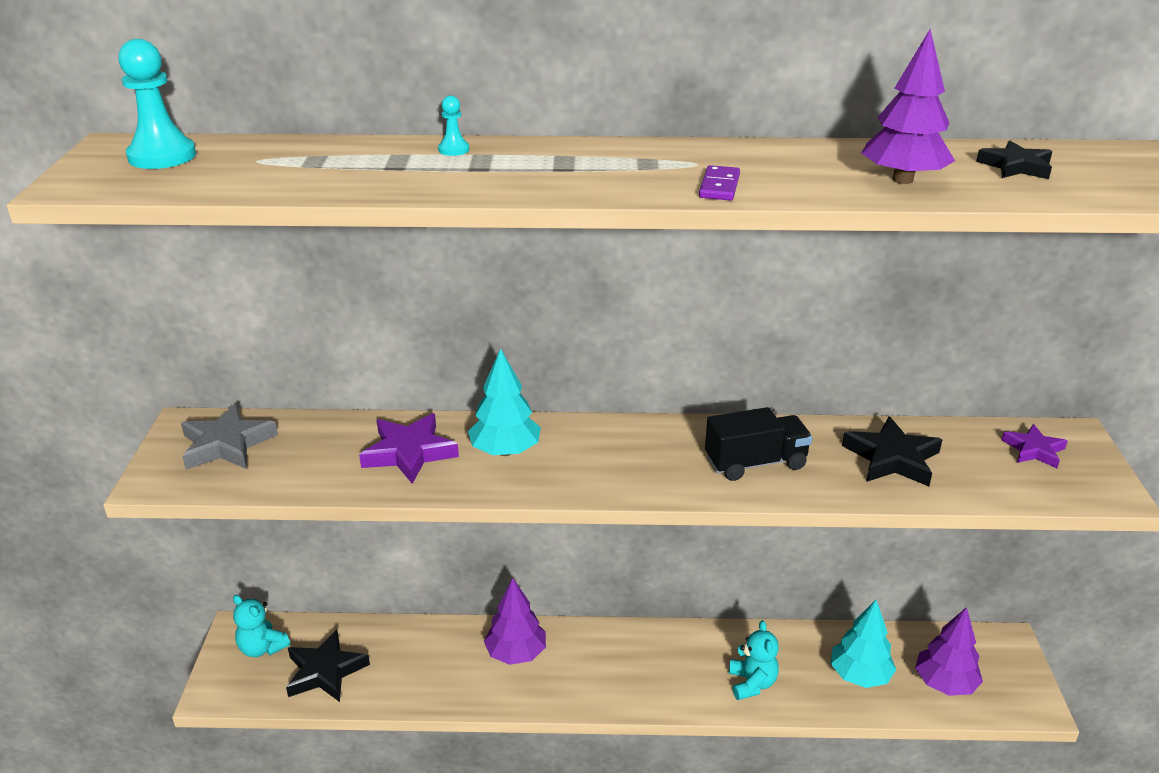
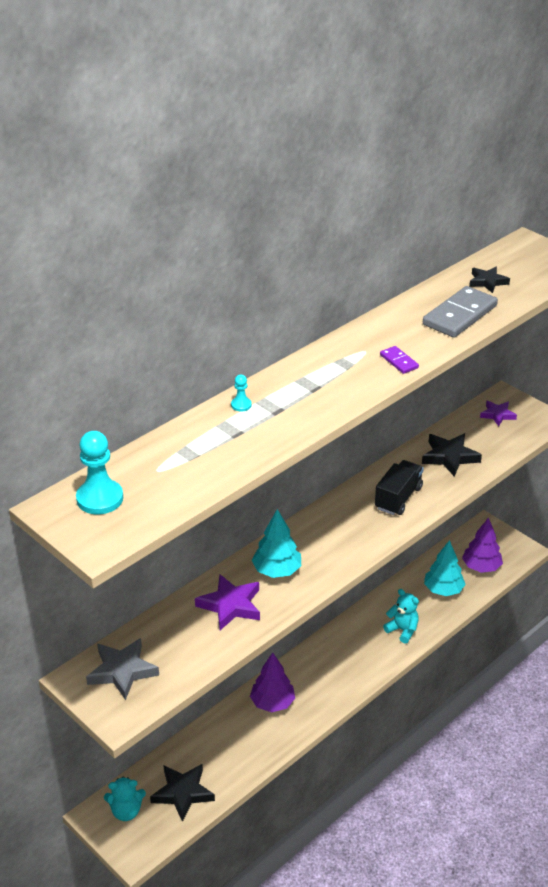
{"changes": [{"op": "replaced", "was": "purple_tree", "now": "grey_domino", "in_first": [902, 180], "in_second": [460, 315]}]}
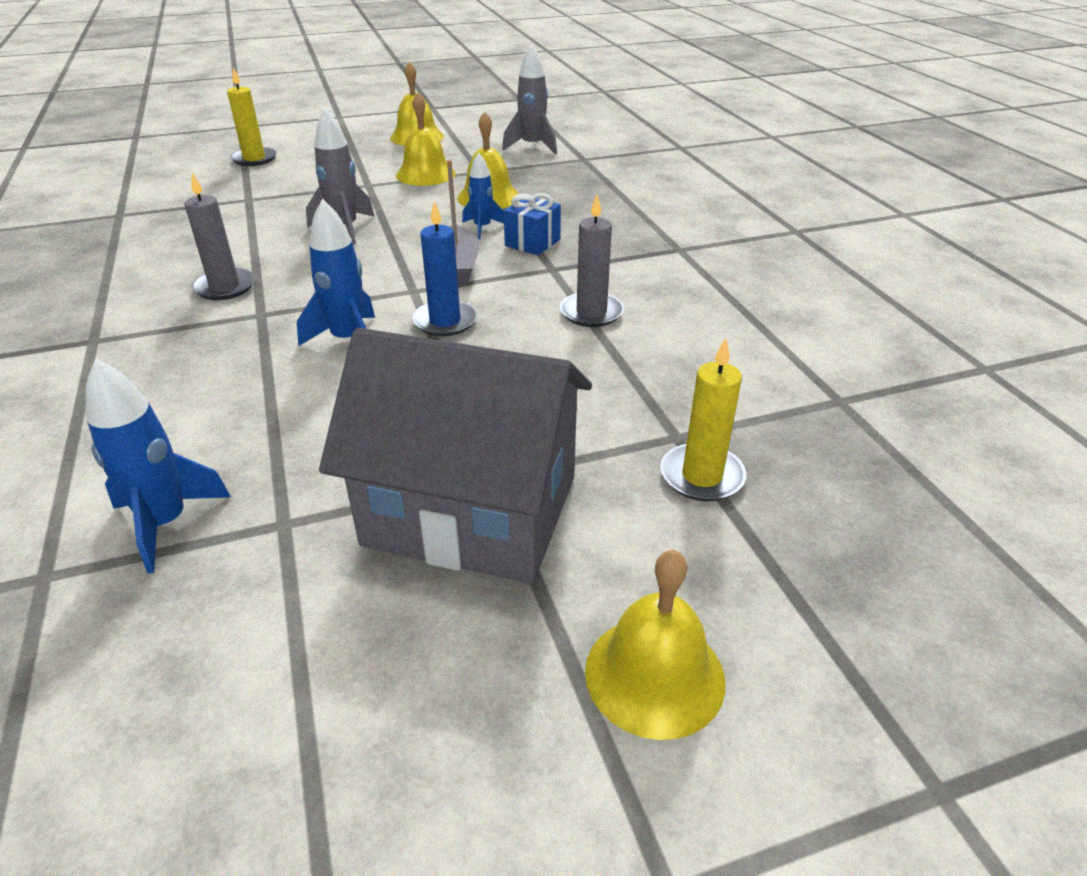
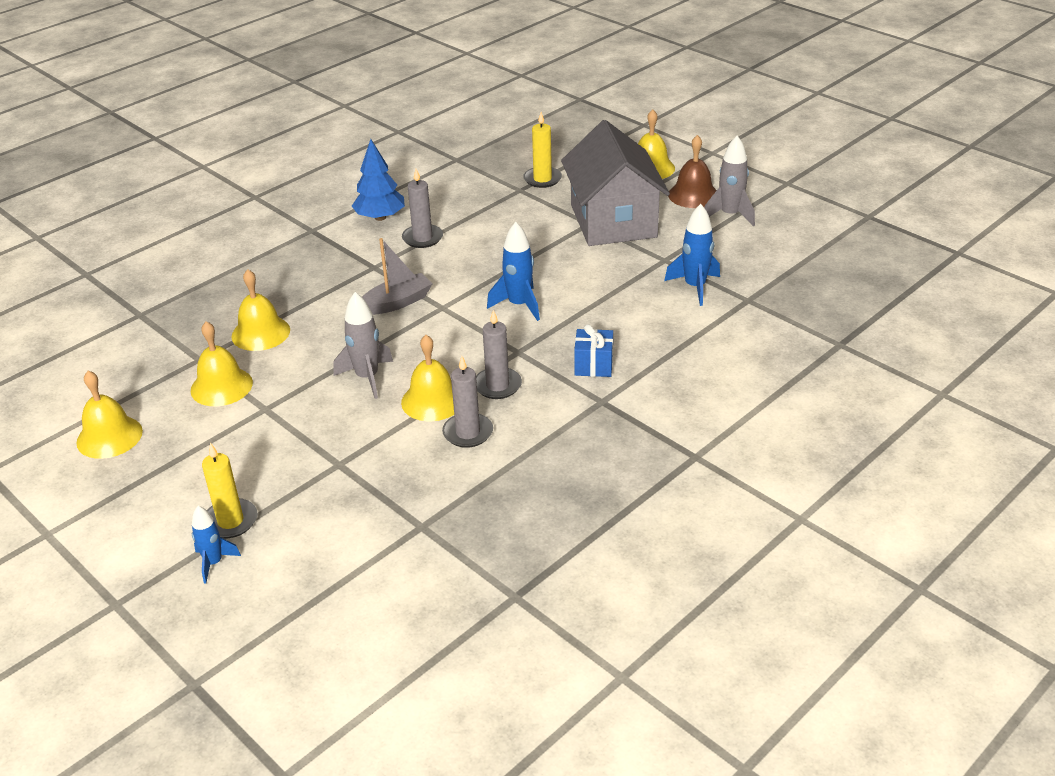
{"changes": [{"op": "removed", "was": "blue_candle", "in_first": [445, 321]}, {"op": "moved", "was": "blue_rocket", "in_first": [482, 228], "in_second": [214, 563]}, {"op": "moved", "was": "grey_rocket", "in_first": [532, 147], "in_second": [730, 215]}, {"op": "moved", "was": "blue_gift", "in_first": [532, 243], "in_second": [593, 365]}, {"op": "added", "now": "blue_tree", "in_second": [380, 217]}, {"op": "added", "now": "yellow_bell", "in_second": [432, 400]}, {"op": "added", "now": "grey_candle", "in_second": [468, 433]}, {"op": "added", "now": "brown_bell", "in_second": [693, 195]}]}
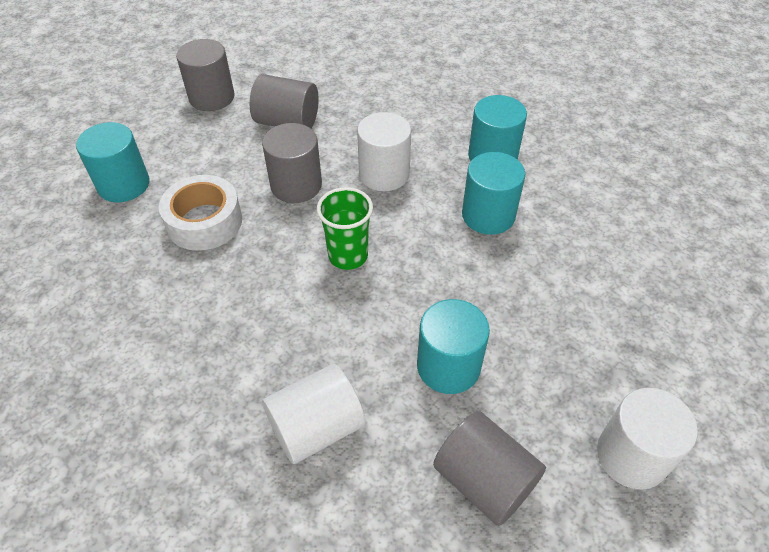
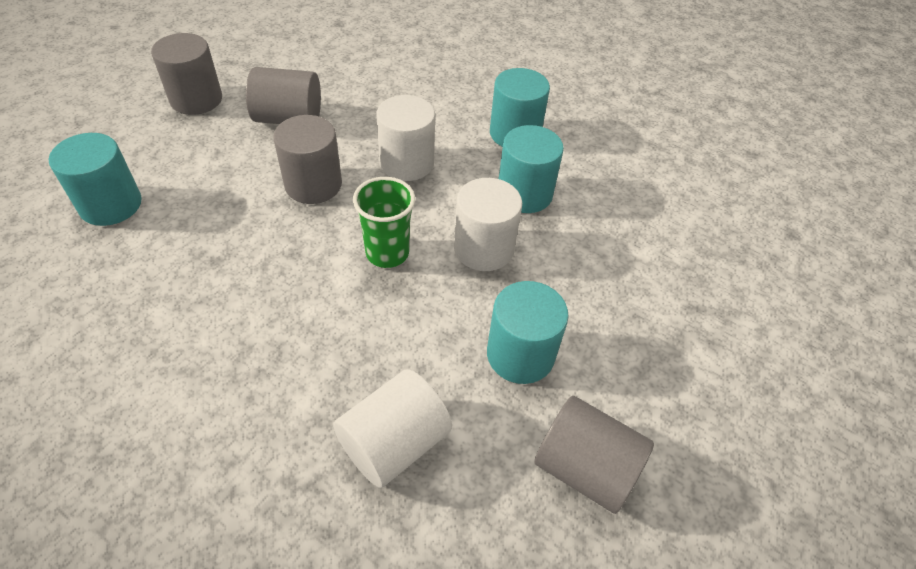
{"changes": [{"op": "removed", "was": "white_tape", "in_first": [204, 222]}, {"op": "moved", "was": "white_cylinder", "in_first": [631, 455], "in_second": [483, 248]}]}
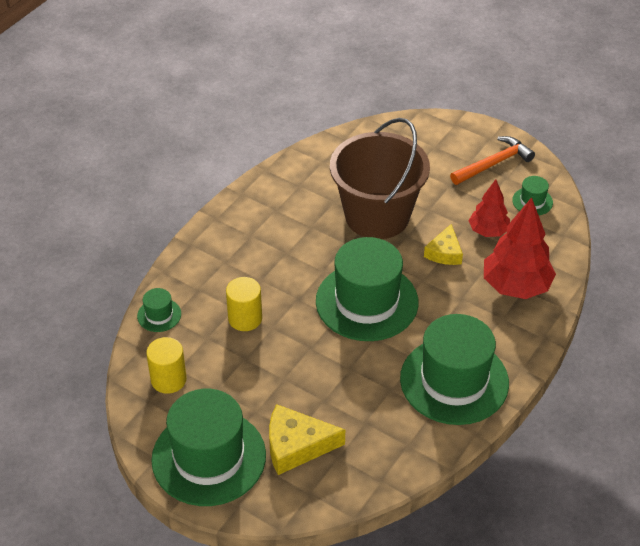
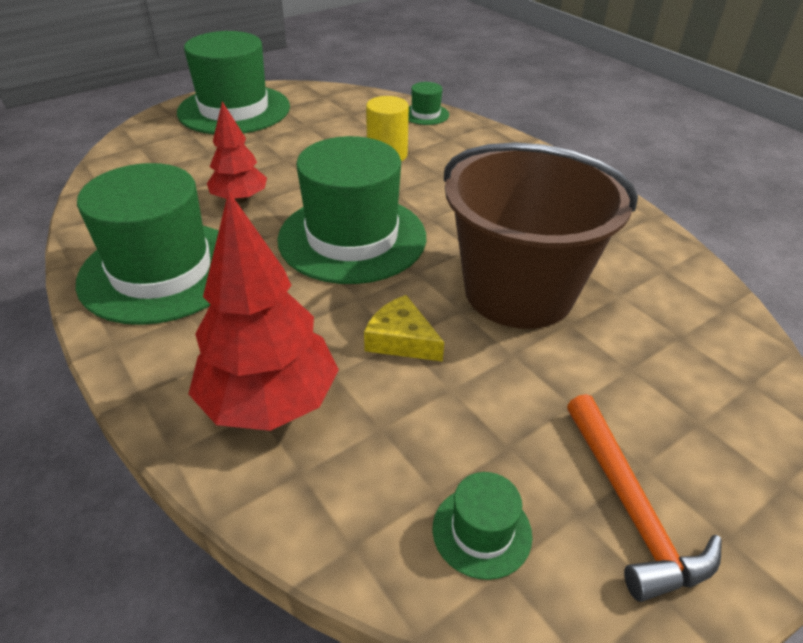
{"changes": [{"op": "removed", "was": "yellow_cylinder", "in_first": [168, 379]}, {"op": "removed", "was": "yellow_cheese", "in_first": [296, 446]}, {"op": "moved", "was": "red_tree", "in_first": [488, 231], "in_second": [240, 199]}]}
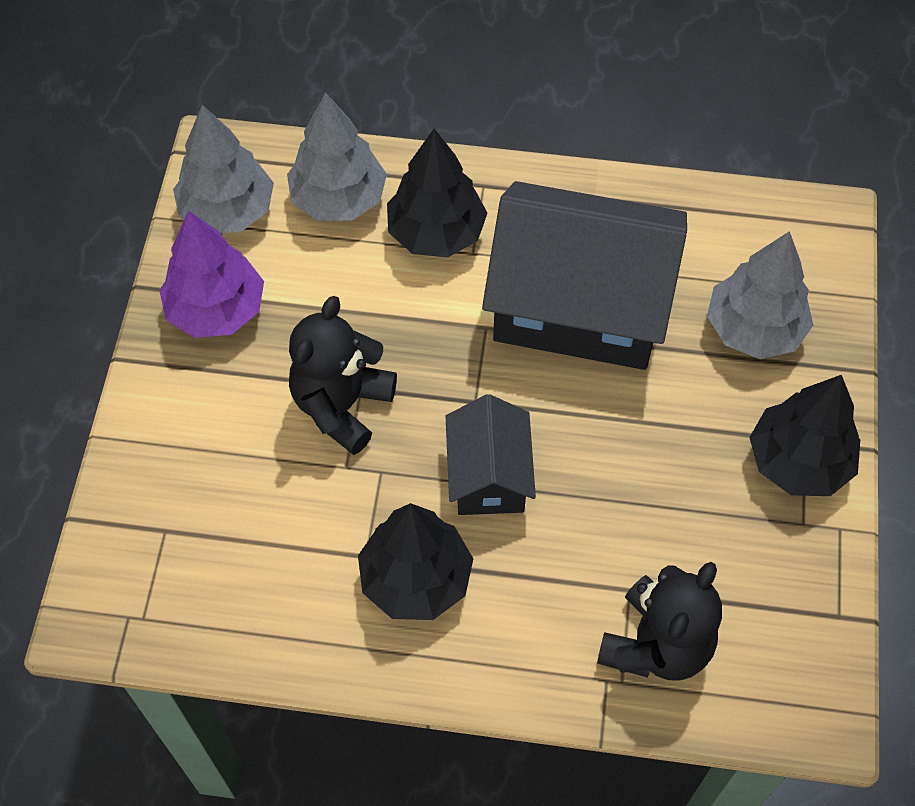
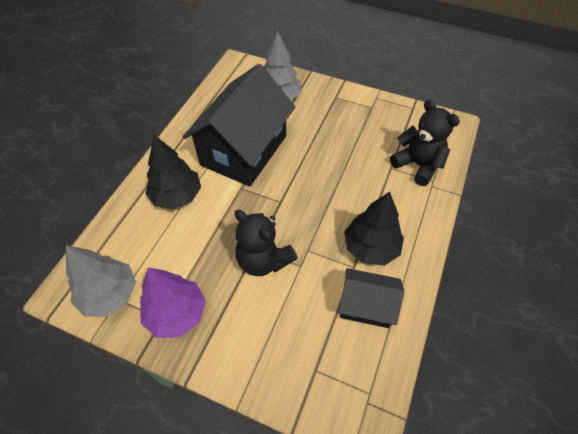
{"changes": [{"op": "removed", "was": "grey_tree", "in_first": [338, 199]}, {"op": "moved", "was": "black_house", "in_first": [489, 475], "in_second": [366, 305]}, {"op": "removed", "was": "black_tree", "in_first": [798, 462]}]}
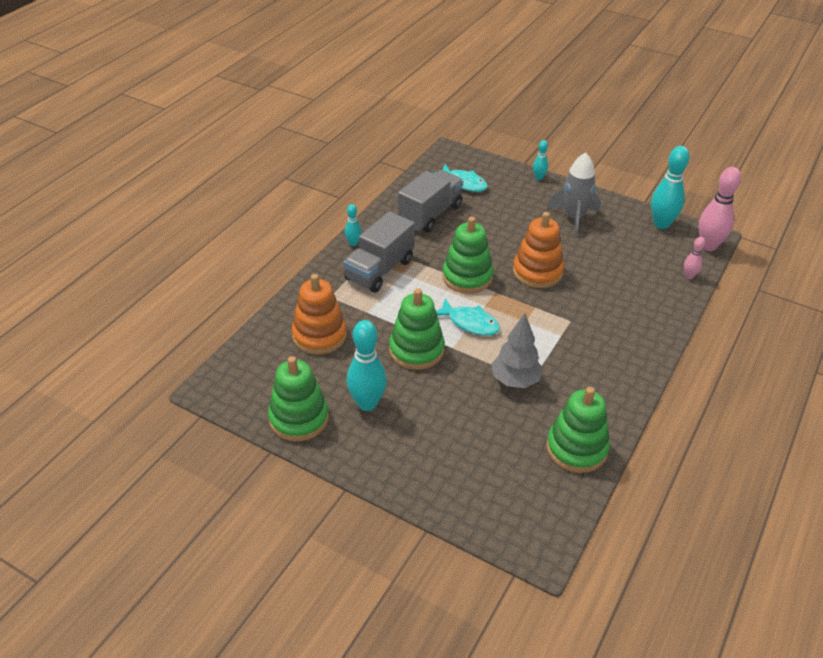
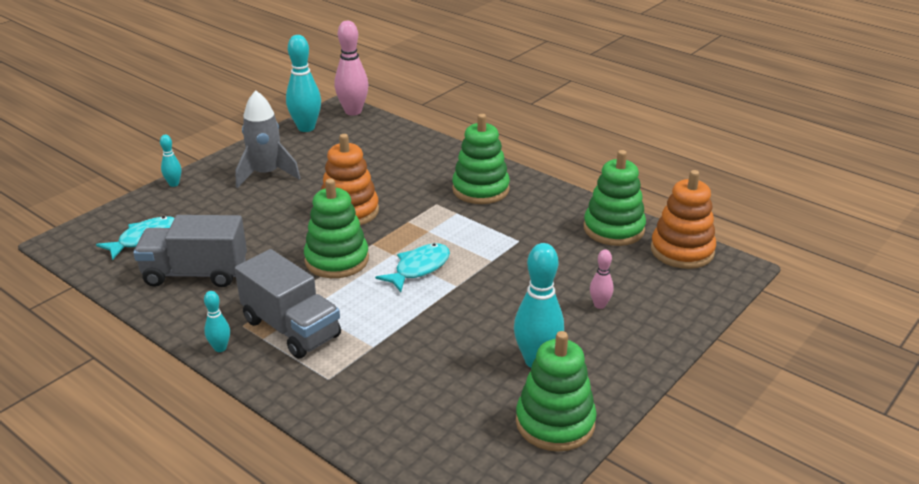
{"changes": [{"op": "moved", "was": "orange_stacking_toy", "in_first": [319, 335], "in_second": [682, 251]}, {"op": "moved", "was": "green_stacking_toy", "in_first": [416, 350], "in_second": [480, 189]}, {"op": "turned", "was": "grey_truck", "in_first": [430, 214], "in_second": [195, 273], "clockwise": -45}, {"op": "removed", "was": "grey_tree", "in_first": [515, 380]}, {"op": "moved", "was": "pink_bowling_pin", "in_first": [689, 276], "in_second": [599, 305]}]}
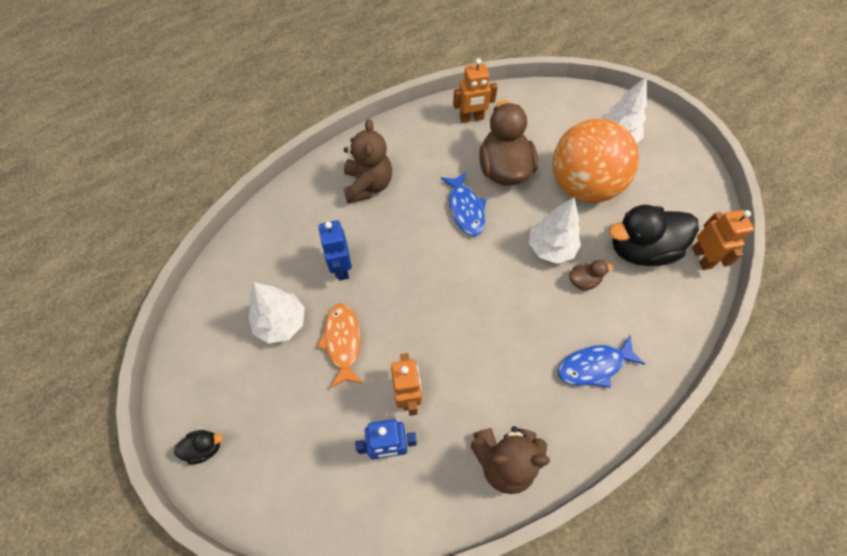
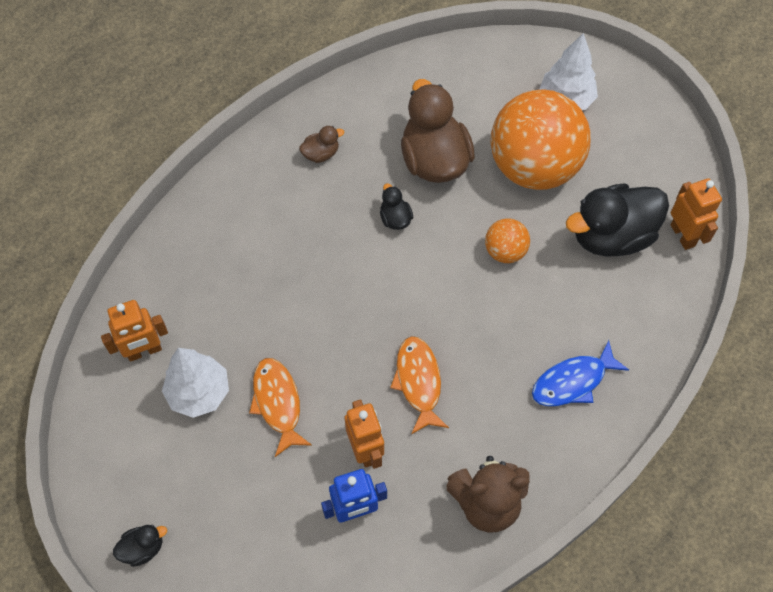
{"changes": [{"op": "removed", "was": "blue_robot", "in_first": [341, 268]}, {"op": "removed", "was": "brown_teddy_bear", "in_first": [368, 185]}, {"op": "replaced", "was": "blue_fish", "now": "black_duck", "in_first": [465, 209], "in_second": [395, 218]}, {"op": "moved", "was": "orange_robot", "in_first": [471, 118], "in_second": [144, 351]}, {"op": "replaced", "was": "white_tree", "now": "orange_ball", "in_first": [550, 248], "in_second": [505, 251]}, {"op": "moved", "was": "brown_duck", "in_first": [583, 281], "in_second": [321, 154]}, {"op": "added", "now": "orange_fish", "in_second": [418, 382]}]}
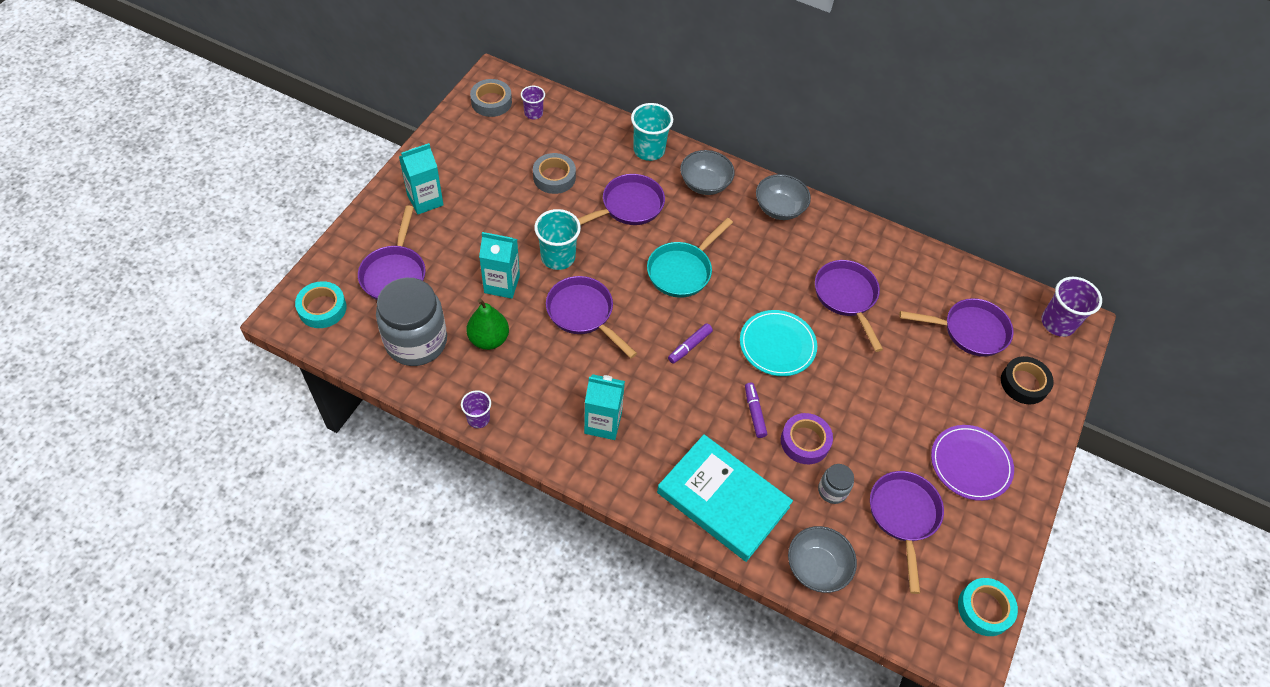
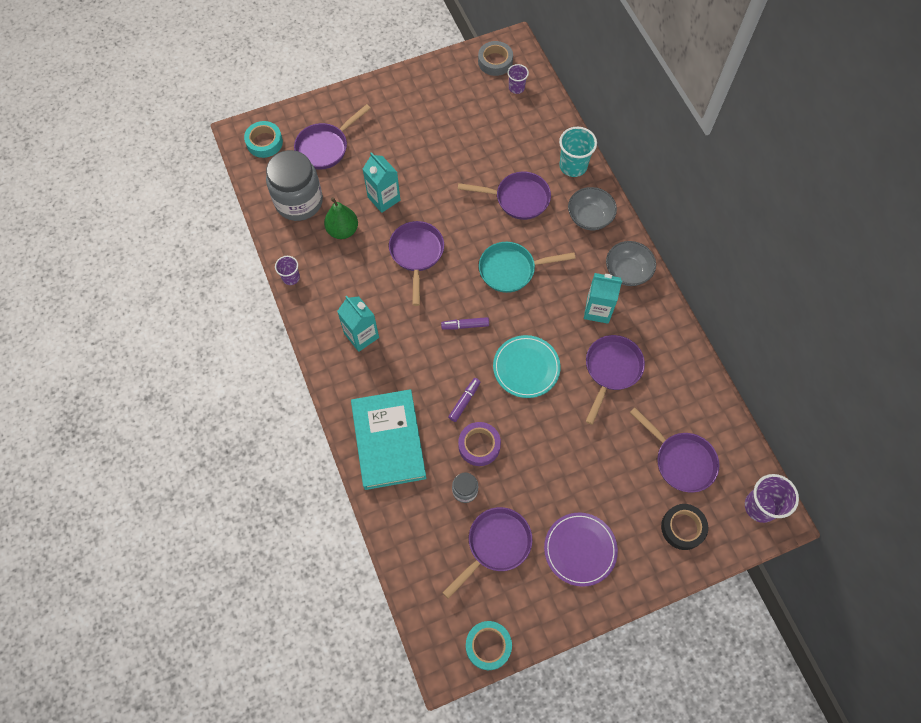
{"changes": [{"op": "moved", "was": "turquoise_carton", "in_first": [425, 200], "in_second": [597, 310]}, {"op": "removed", "was": "grey_tape", "in_first": [554, 177]}, {"op": "removed", "was": "turquoise_cup", "in_first": [558, 257]}, {"op": "removed", "was": "grey_bowl", "in_first": [817, 567]}]}
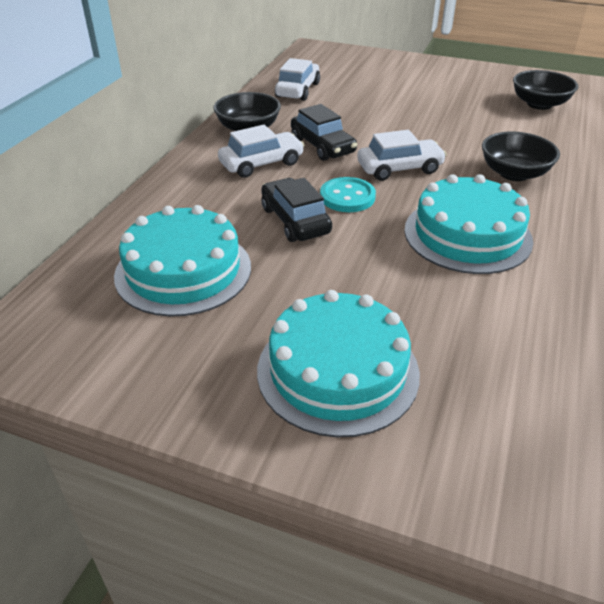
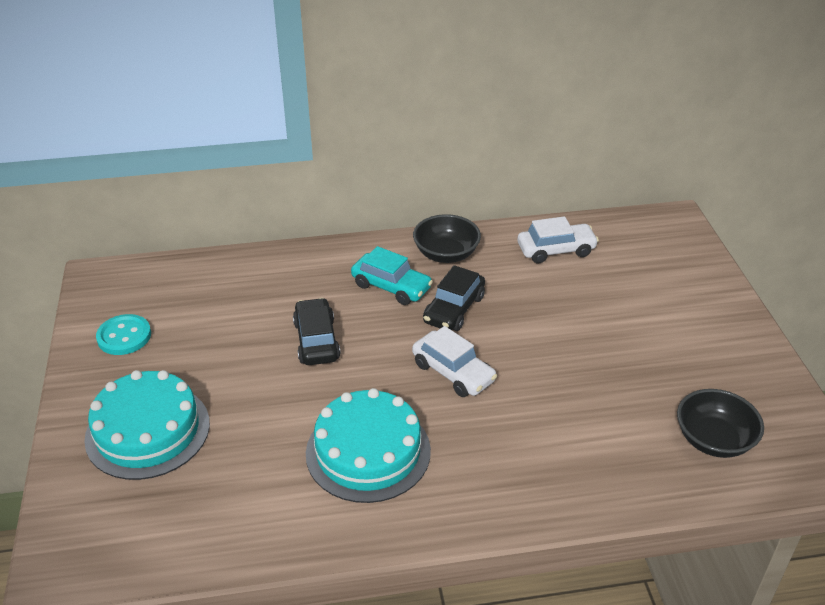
{"changes": [{"op": "removed", "was": "turquoise_cake", "in_first": [183, 270]}, {"op": "recoloured", "was": "white_car", "now": "turquoise_car", "in_first": [261, 163], "in_second": [391, 287]}, {"op": "turned", "was": "black_car", "in_first": [295, 220], "in_second": [316, 341], "clockwise": -45}, {"op": "moved", "was": "turquoise_button", "in_first": [347, 197], "in_second": [124, 336]}, {"op": "removed", "was": "black_bowl", "in_first": [514, 173]}]}
